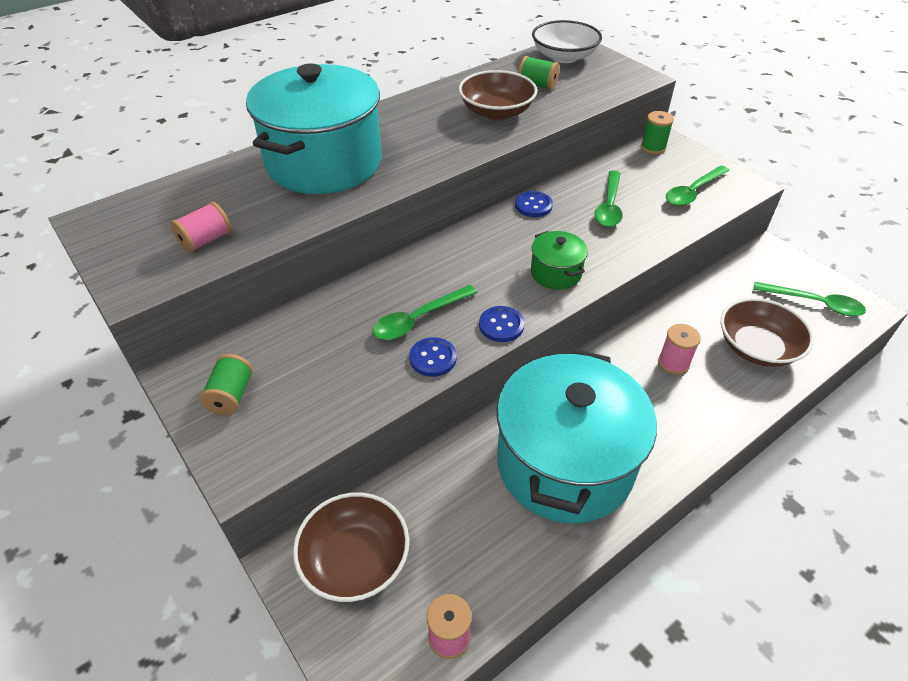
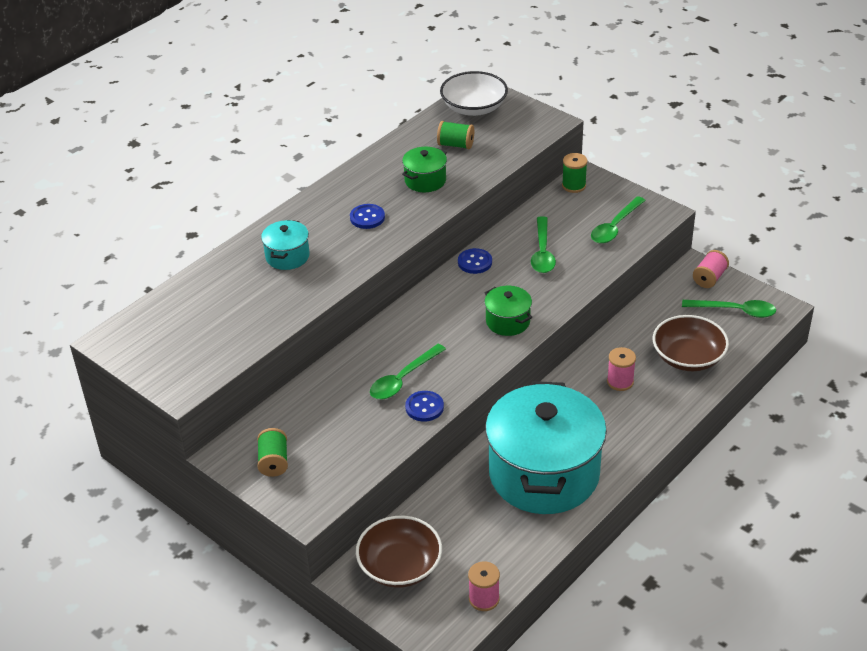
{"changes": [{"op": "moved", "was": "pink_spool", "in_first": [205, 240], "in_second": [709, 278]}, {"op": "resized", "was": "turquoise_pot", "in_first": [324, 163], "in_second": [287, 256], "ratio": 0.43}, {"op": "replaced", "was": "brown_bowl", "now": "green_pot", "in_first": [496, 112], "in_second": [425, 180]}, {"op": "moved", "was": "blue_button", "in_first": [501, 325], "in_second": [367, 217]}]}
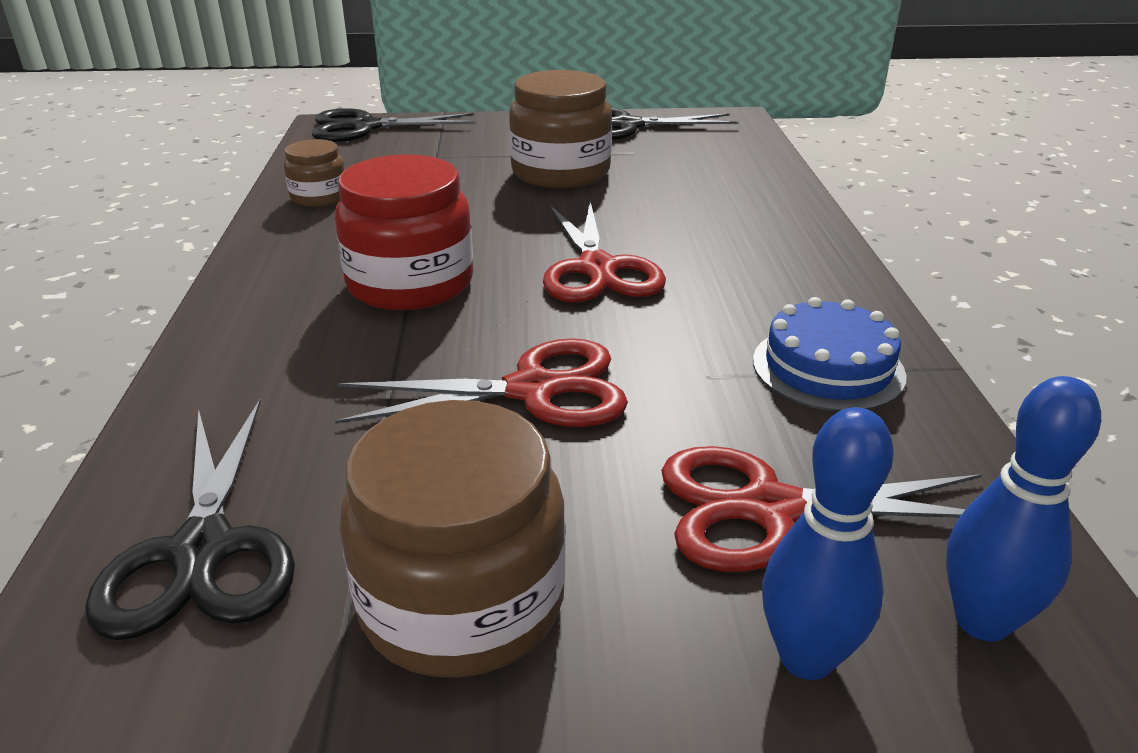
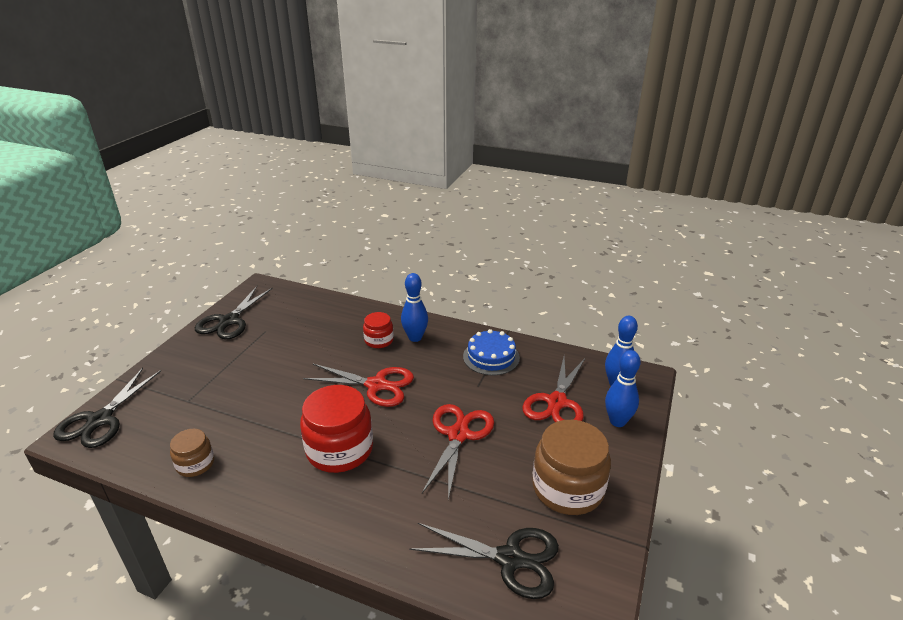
{"changes": [{"op": "removed", "was": "brown_jar", "in_first": [560, 172]}, {"op": "added", "now": "red_jar", "in_second": [379, 340]}, {"op": "added", "now": "blue_bowling_pin", "in_second": [415, 337]}]}
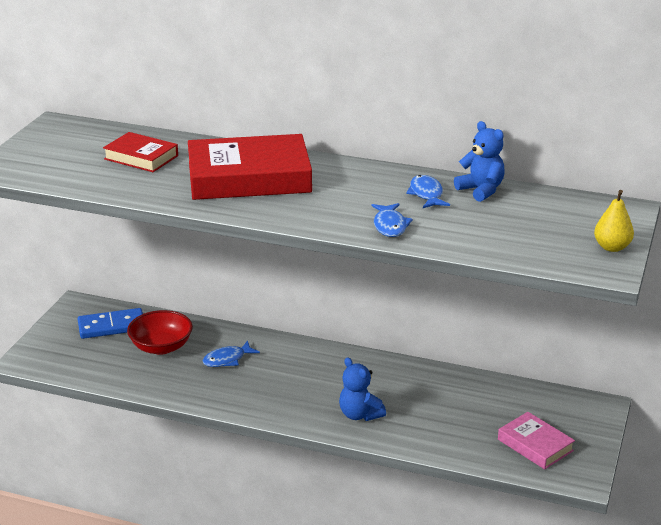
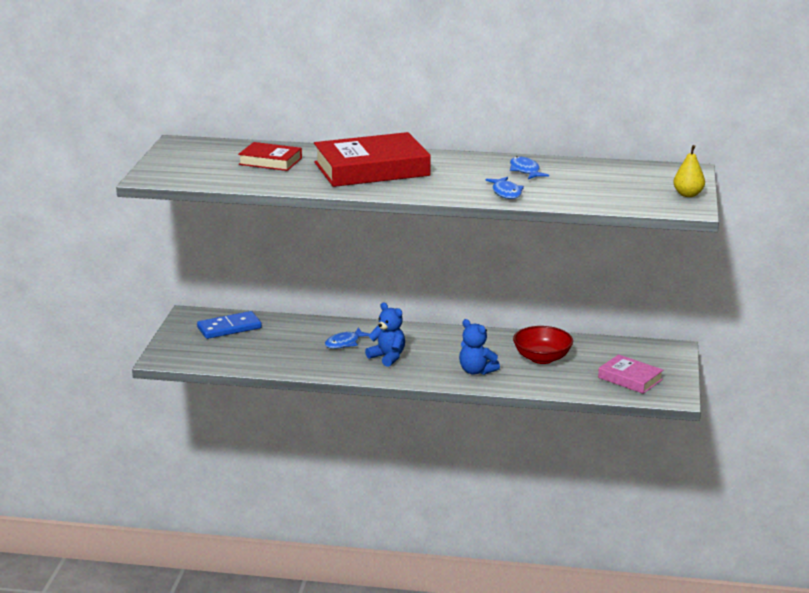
{"changes": [{"op": "moved", "was": "red_bowl", "in_first": [161, 347], "in_second": [542, 358]}, {"op": "moved", "was": "blue_teddy_bear", "in_first": [481, 190], "in_second": [387, 357]}]}
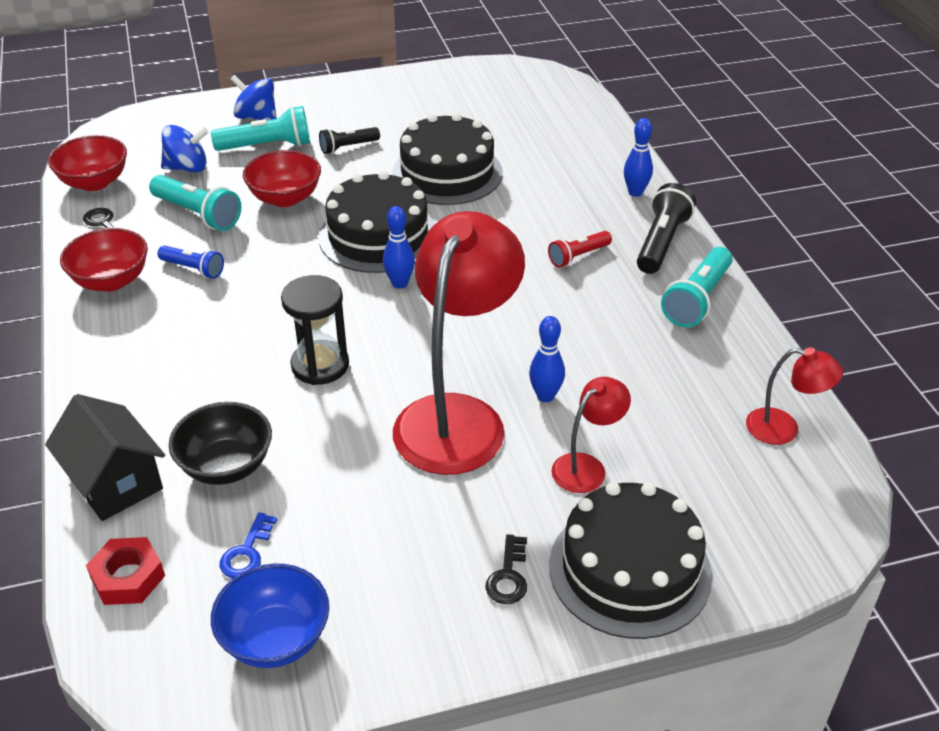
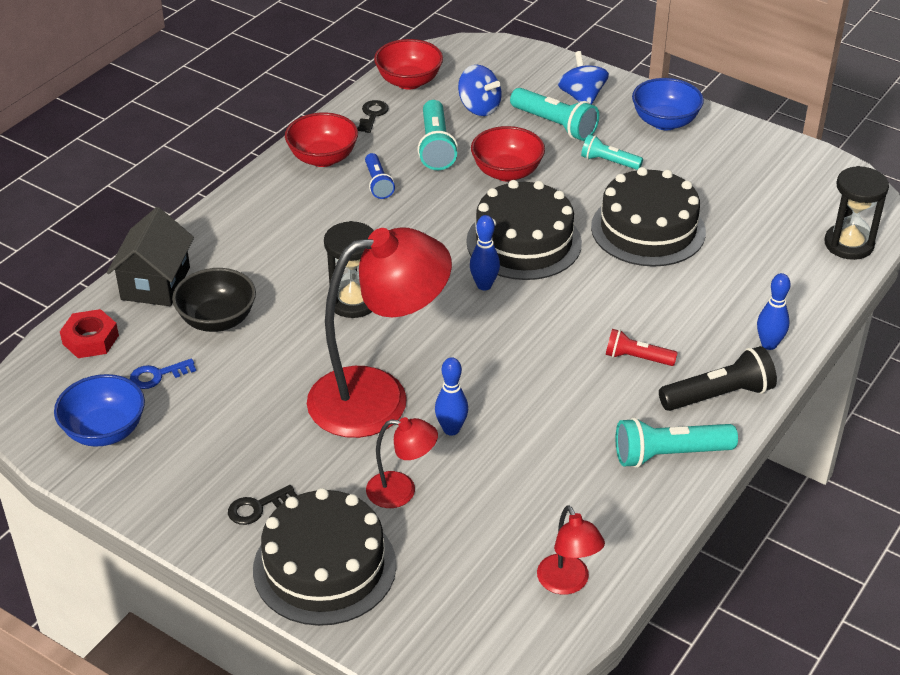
{"changes": [{"op": "recoloured", "was": "black_flashlight", "now": "turquoise_flashlight", "in_first": [348, 147], "in_second": [609, 162]}, {"op": "added", "now": "blue_bowl", "in_second": [665, 122]}, {"op": "added", "now": "black_hourglass", "in_second": [849, 244]}]}
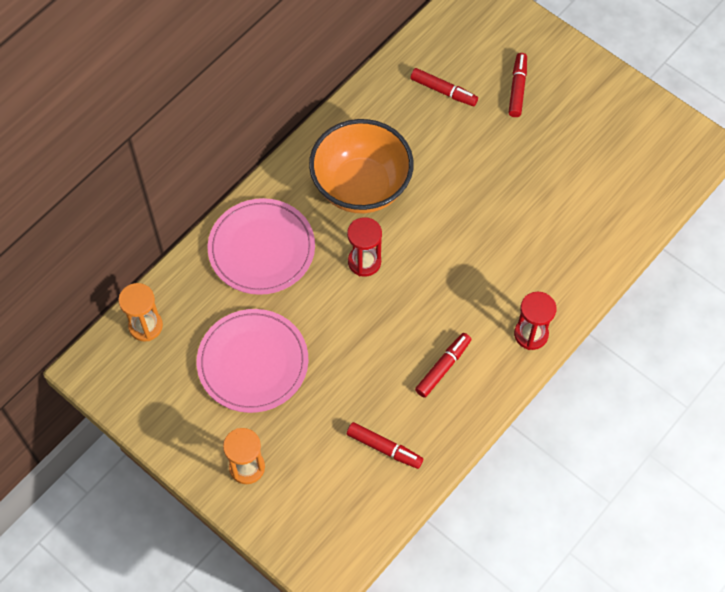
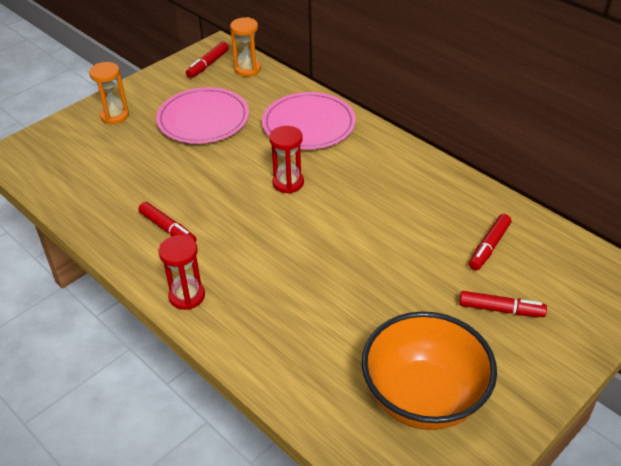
{"changes": [{"op": "moved", "was": "orange_bowl", "in_first": [361, 187], "in_second": [423, 398]}, {"op": "moved", "was": "red_marker", "in_first": [384, 448], "in_second": [208, 64]}]}
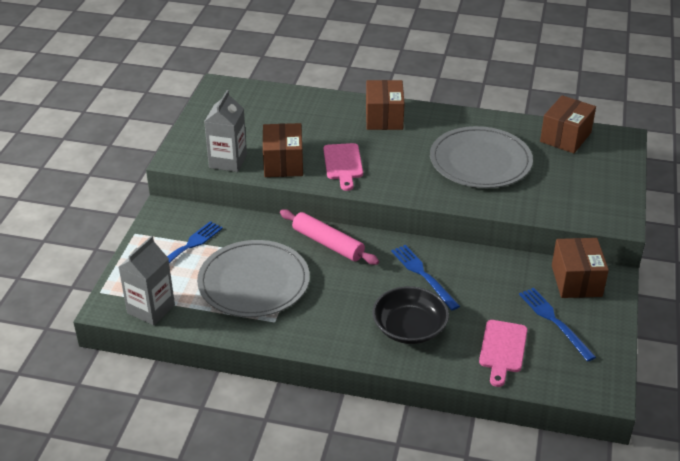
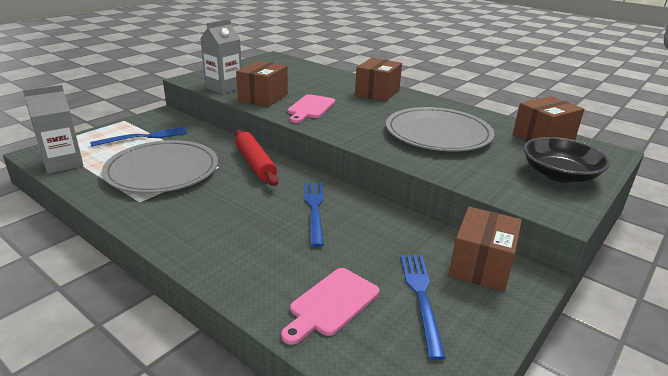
{"changes": [{"op": "recoloured", "was": "pink_rolling_pin", "now": "red_rolling_pin", "in_first": [328, 243], "in_second": [255, 163]}, {"op": "moved", "was": "black_bowl", "in_first": [409, 328], "in_second": [559, 174]}]}
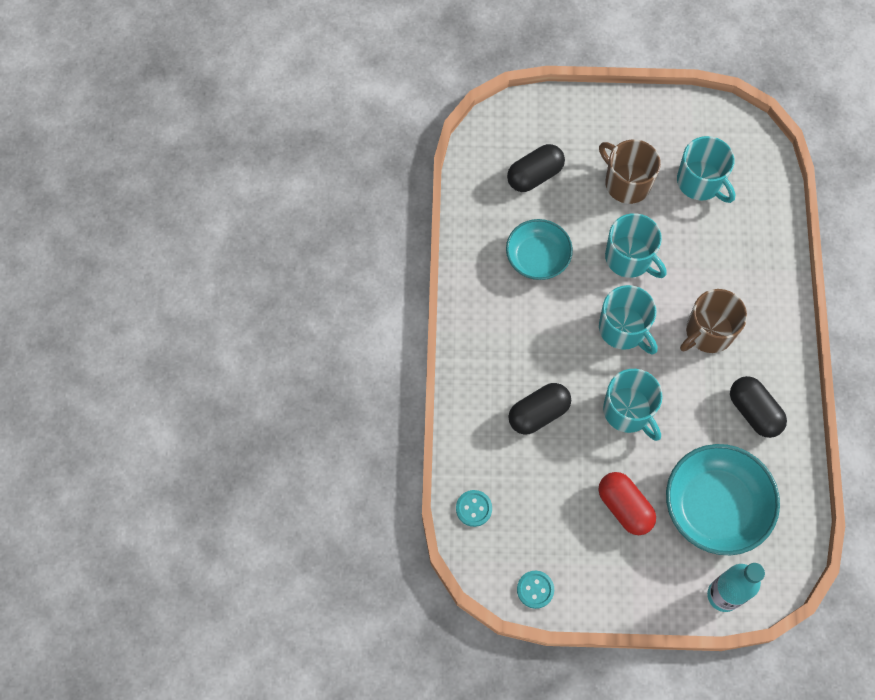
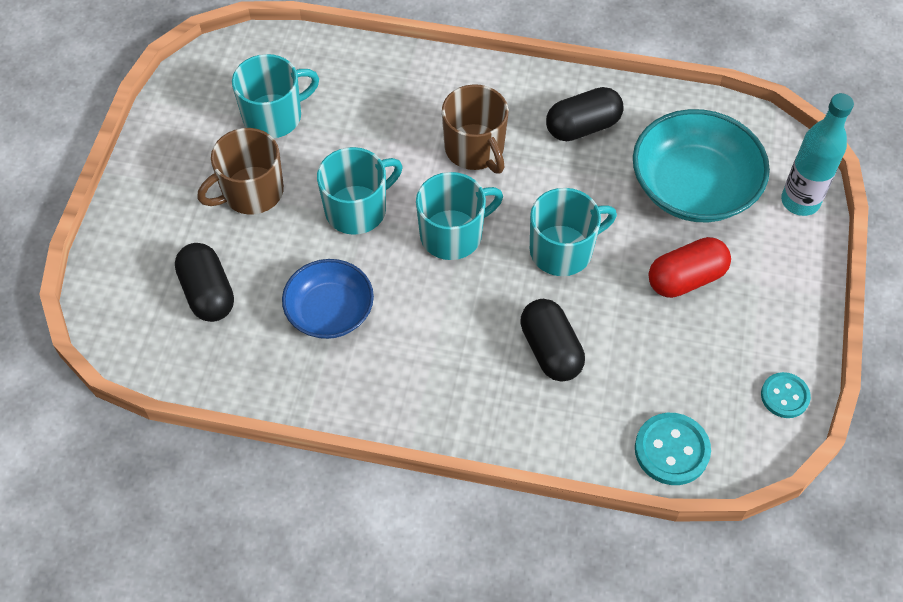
{"changes": [{"op": "resized", "was": "turquoise_button", "in_first": [474, 508], "in_second": [671, 450], "ratio": 1.52}, {"op": "recoloured", "was": "turquoise_bowl", "now": "blue_bowl", "in_first": [537, 257], "in_second": [330, 311]}]}
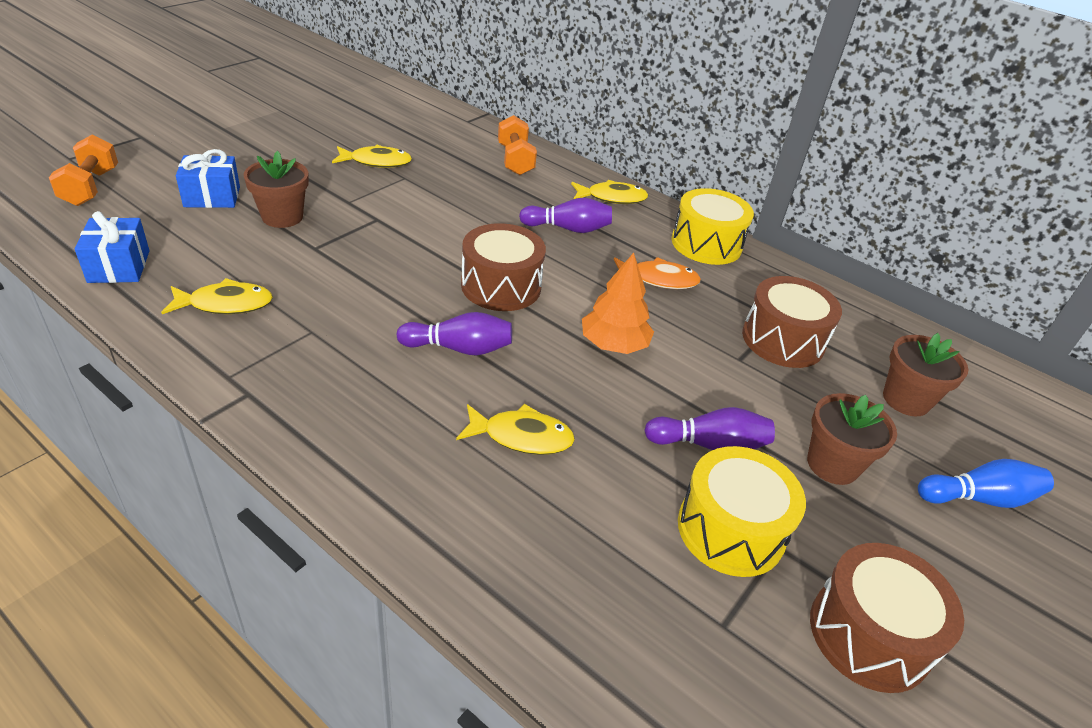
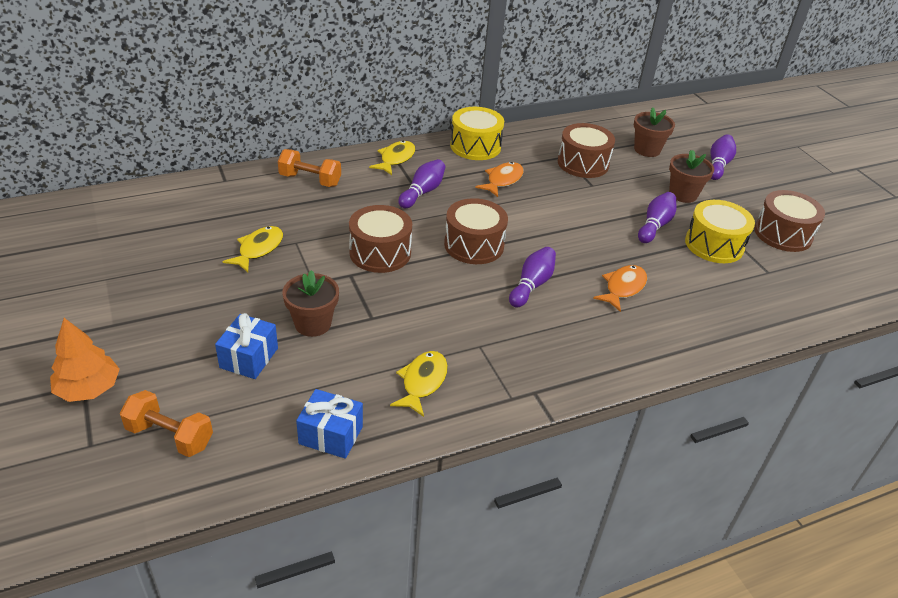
{"changes": [{"op": "recoloured", "was": "yellow_fish", "now": "orange_fish", "in_first": [521, 437], "in_second": [623, 288]}, {"op": "moved", "was": "orange_tree", "in_first": [614, 344], "in_second": [89, 389]}, {"op": "recoloured", "was": "blue_bowling_pin", "now": "purple_bowling_pin", "in_first": [979, 498], "in_second": [718, 165]}, {"op": "added", "now": "brown_drum", "in_second": [380, 253]}]}
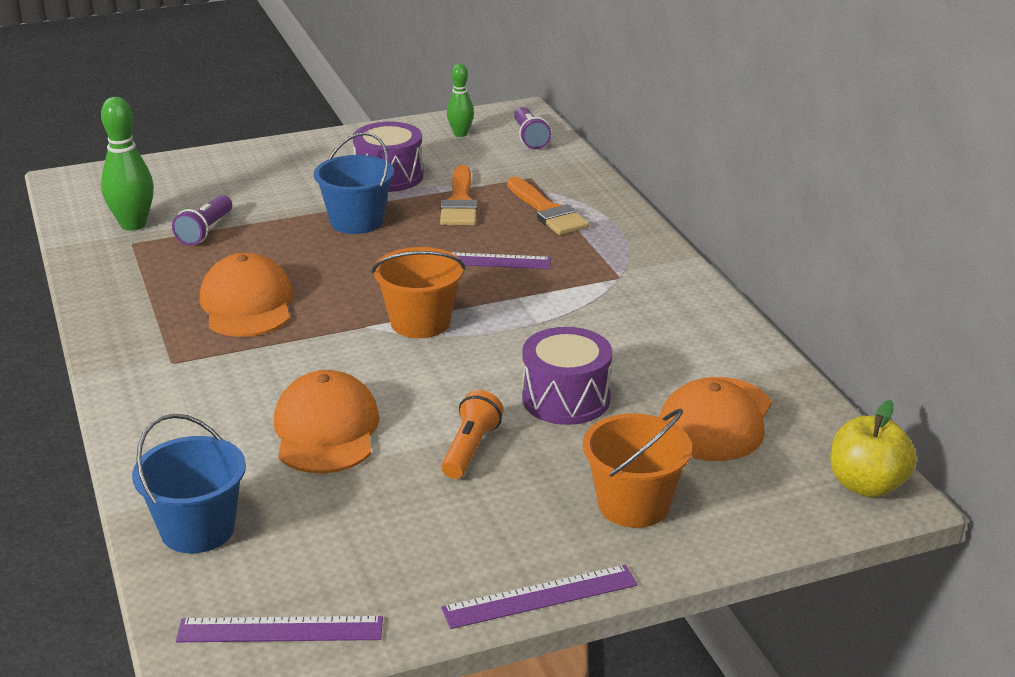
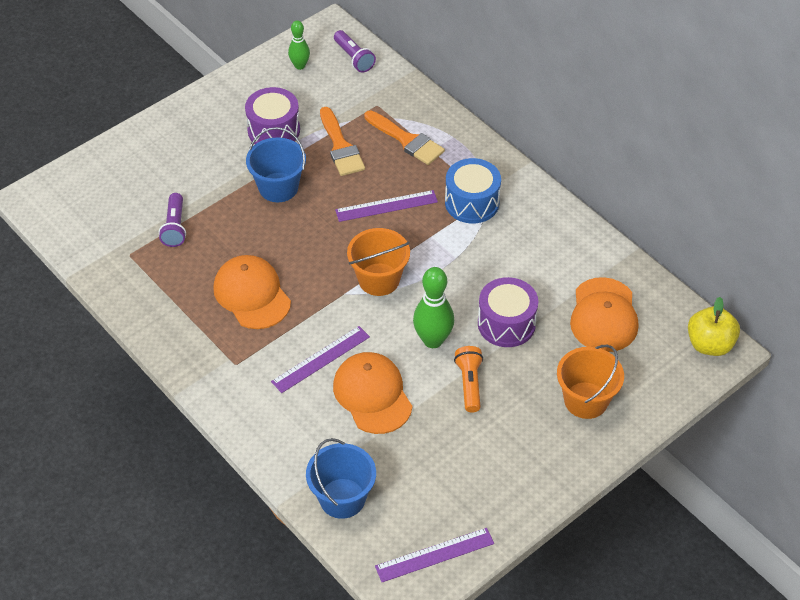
{"changes": [{"op": "moved", "was": "green_bowling_pin", "in_first": [133, 225], "in_second": [433, 340]}, {"op": "moved", "was": "purple_ruler", "in_first": [540, 597], "in_second": [321, 359]}, {"op": "added", "now": "blue_drum", "in_second": [472, 202]}]}
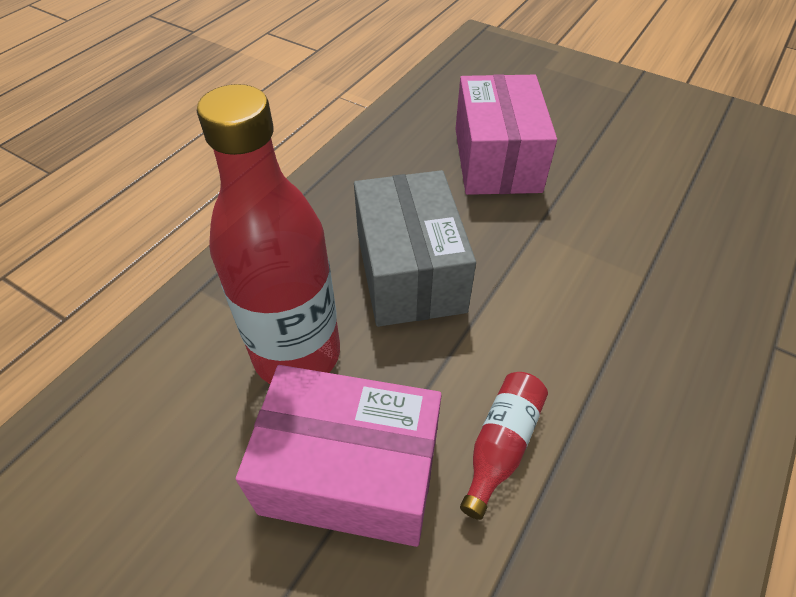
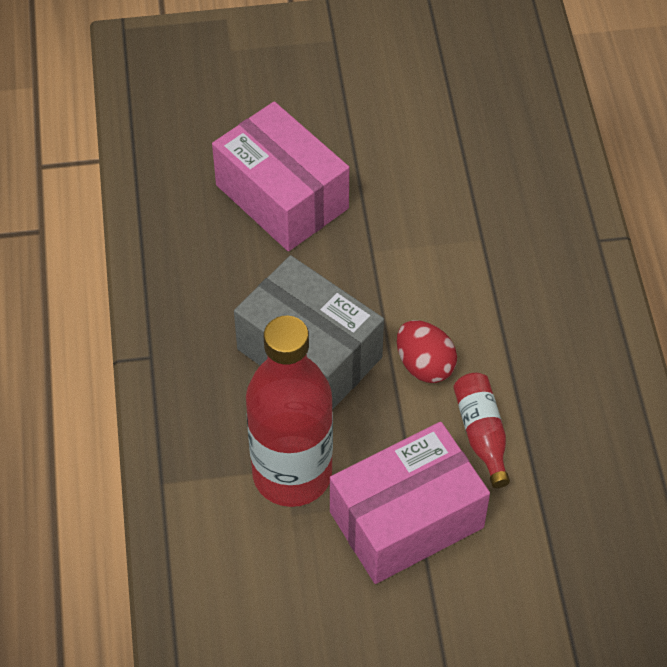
{"changes": [{"op": "added", "now": "red_egg", "in_second": [424, 365]}]}
